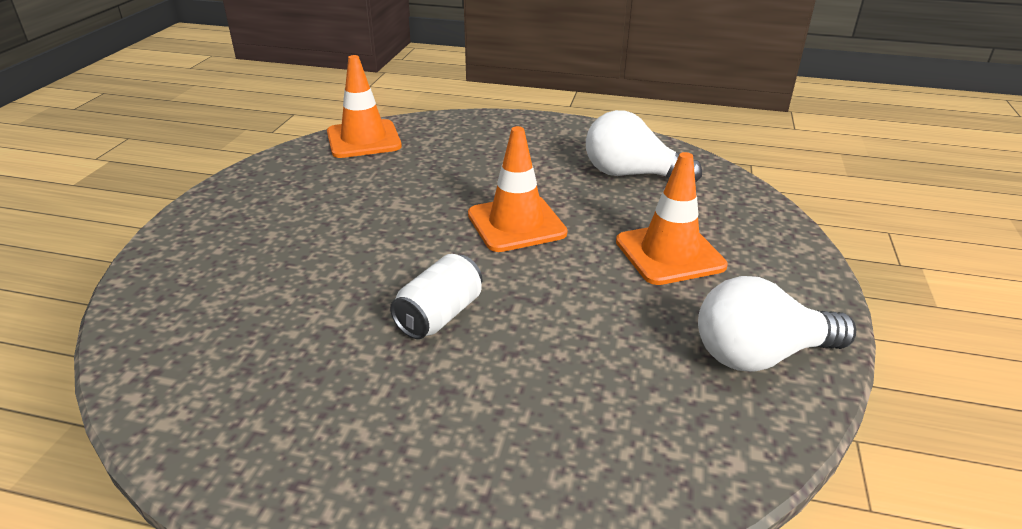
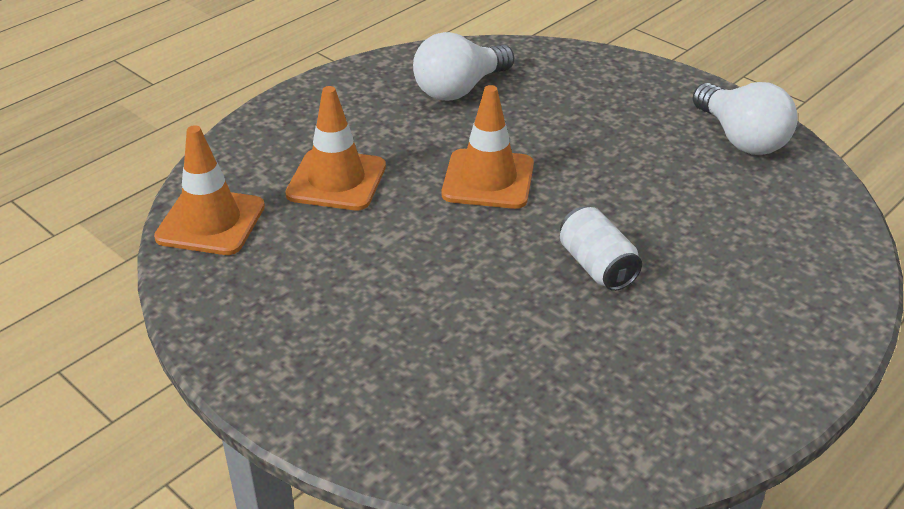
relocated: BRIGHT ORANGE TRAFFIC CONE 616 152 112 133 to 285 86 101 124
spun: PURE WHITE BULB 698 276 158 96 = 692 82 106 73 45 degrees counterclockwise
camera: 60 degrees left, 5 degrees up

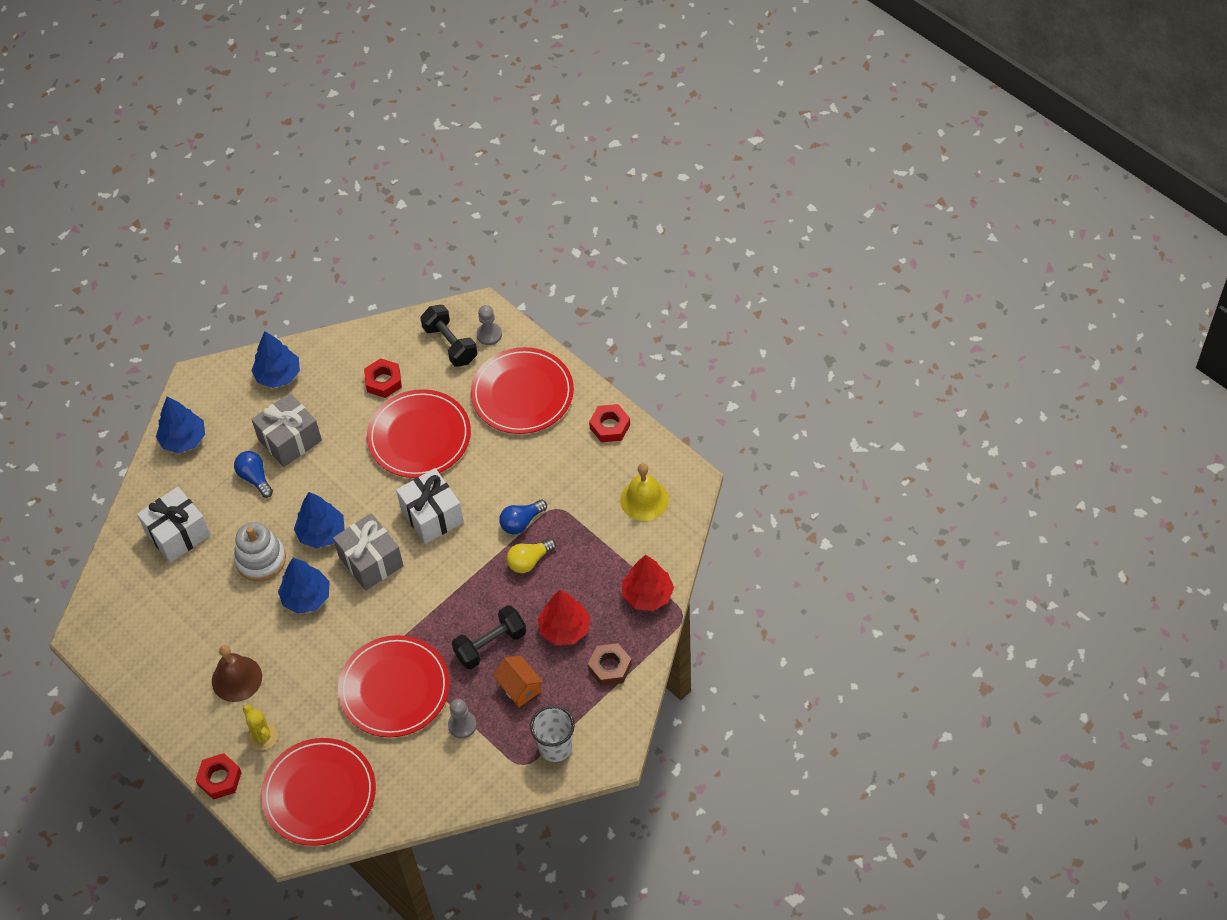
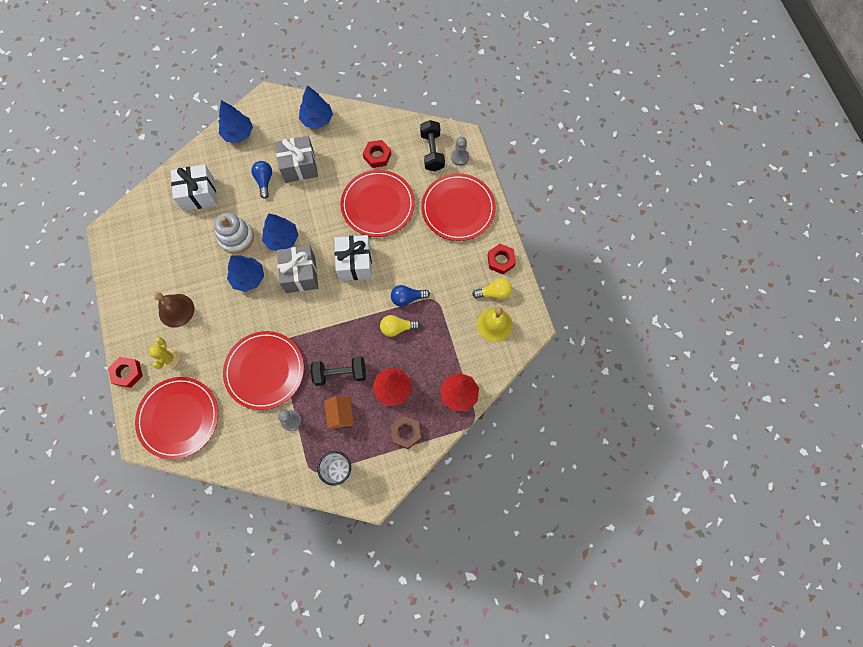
appeared: YELLOW BULB 472 278 40 21
camera: 25 degrees right, 15 degrees up

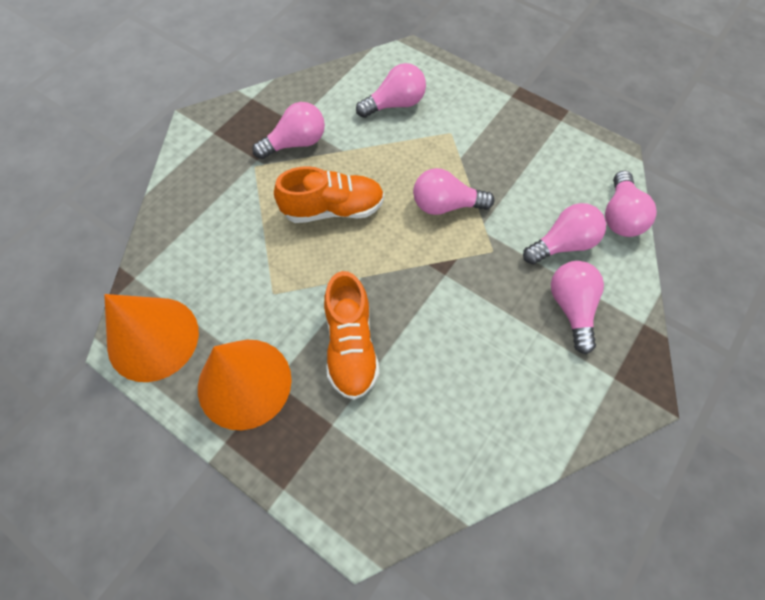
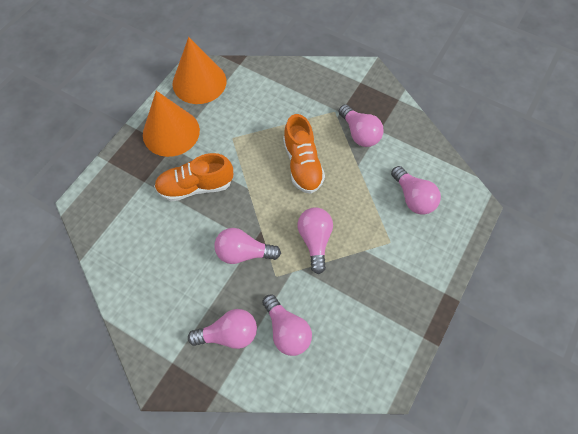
relocated: PINK BULB 605 171 52 66 to 214 228 67 36
camera: 85 degrees right, 0 degrees up

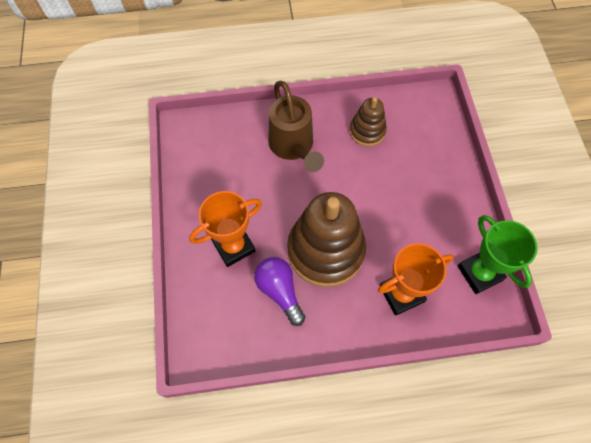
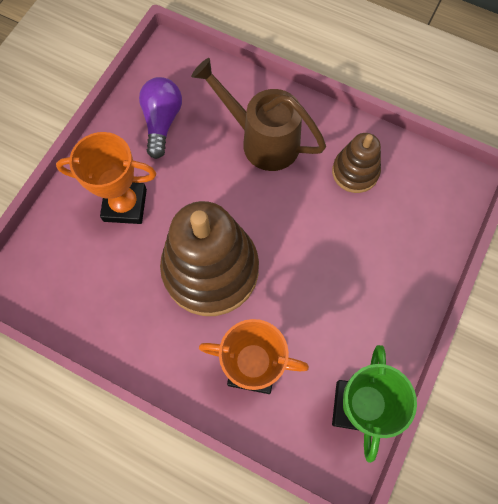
relocated: VIOLET BULB 254 257 51 69 to 139 77 43 82
spun: DARK BROWN WATERING CAN 268 81 56 91 = 191 58 135 113 105 degrees clockwise
camera: 35 degrees right, 5 degrees up

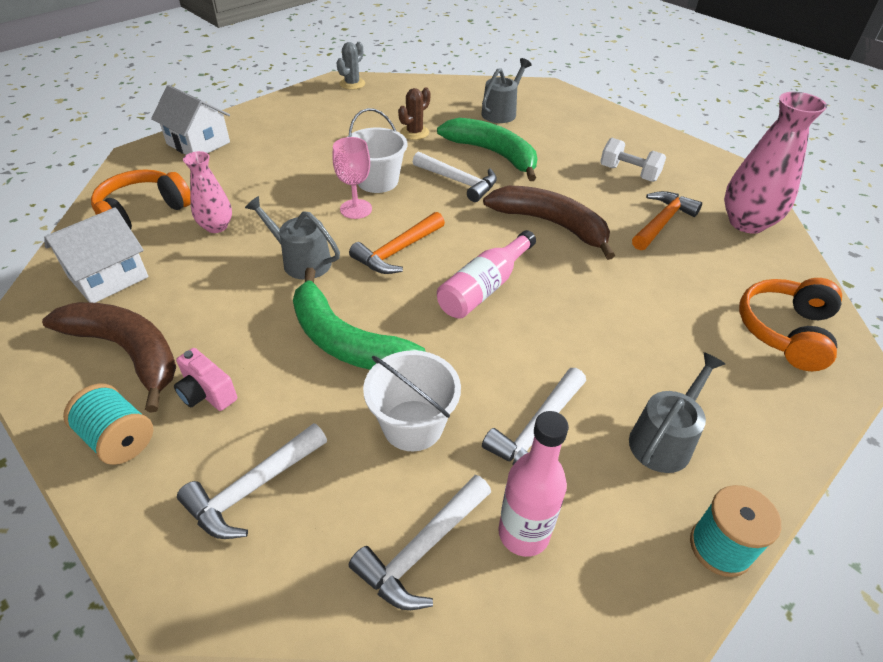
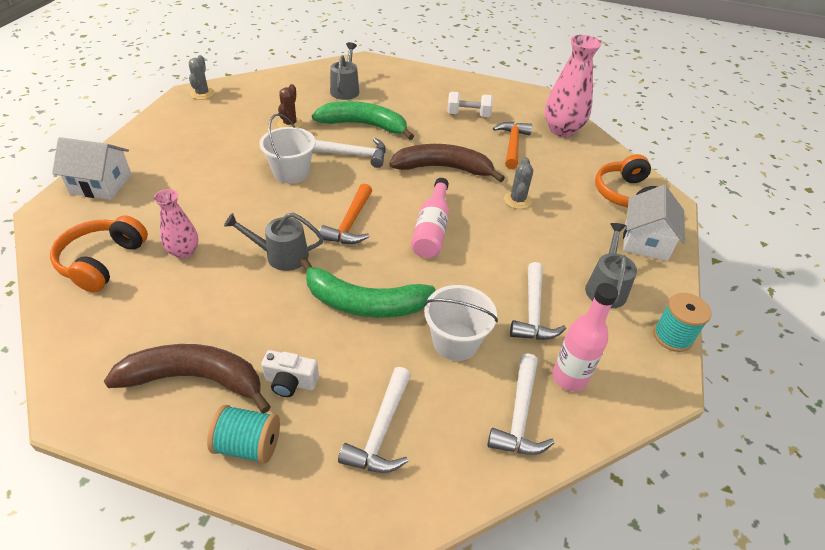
missing: PINK CHALICE 332 137 40 82
appeared: GREY SAGUARO CACTUS 504 157 29 52
relocated: PURE WHITE TOY HOUSE 44 207 105 96 to 623 185 62 76
colour: PINK COMPACT CAMERA 174 348 63 63 to PURE WHITE COMPACT CAMERA 261 350 58 47
camera: 30 degrees left, 0 degrees up

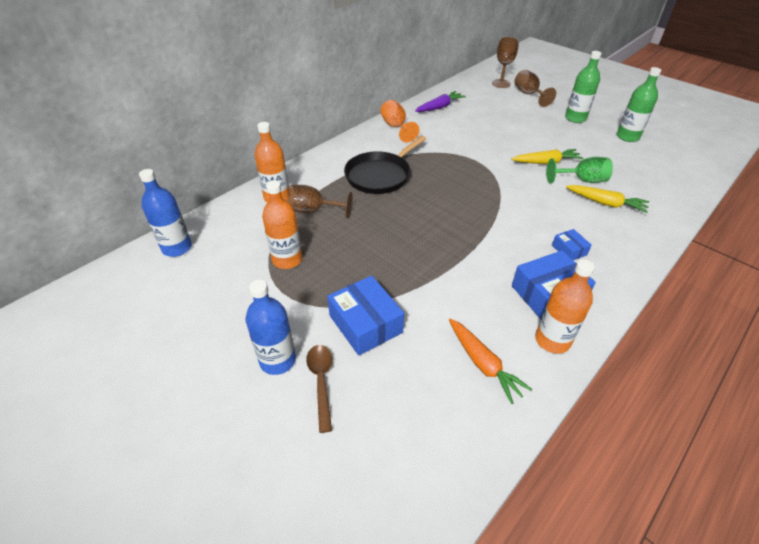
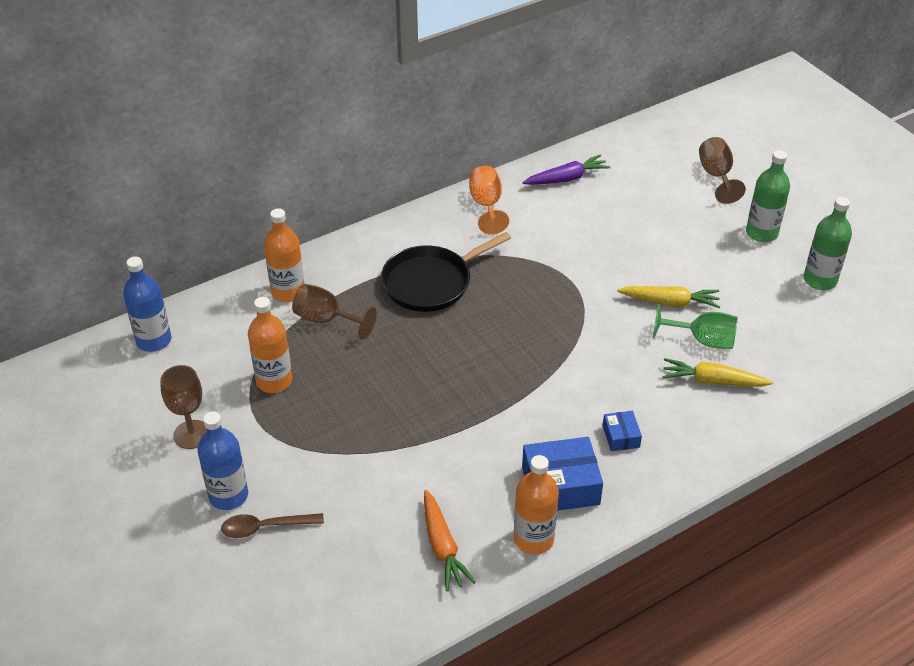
missing: ROYAL BLUE BOX 327 276 77 80
relocated: DARK BROWN CHALICE 492 37 27 51 to 160 365 47 84
spun: YELLOW ROOT VEGETABLE 566 185 83 28 = 662 358 111 29 150 degrees clockwise; DARK BROWN SPOON 306 345 26 88 = 221 513 103 25 105 degrees counterclockwise
camera: 15 degrees right, 0 degrees up

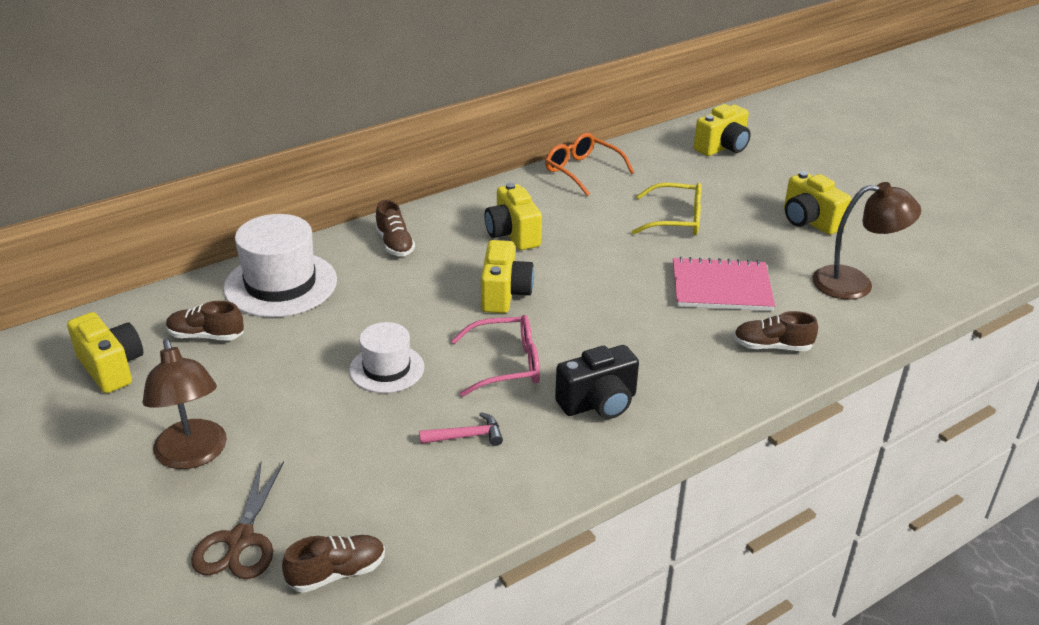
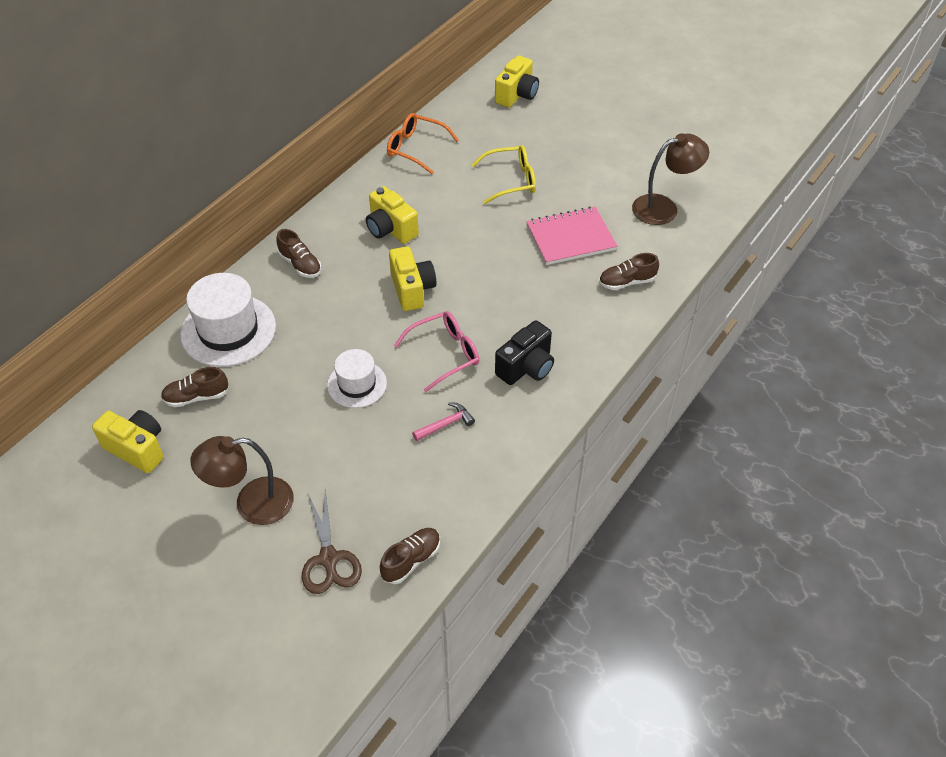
missing: YELLOW COMPACT CAMERA 784 171 67 64
spun: DARK BROWN DESK LAMP 142 339 85 130 = 190 436 104 89 120 degrees clockwise
camera: 20 degrees left, 15 degrees up

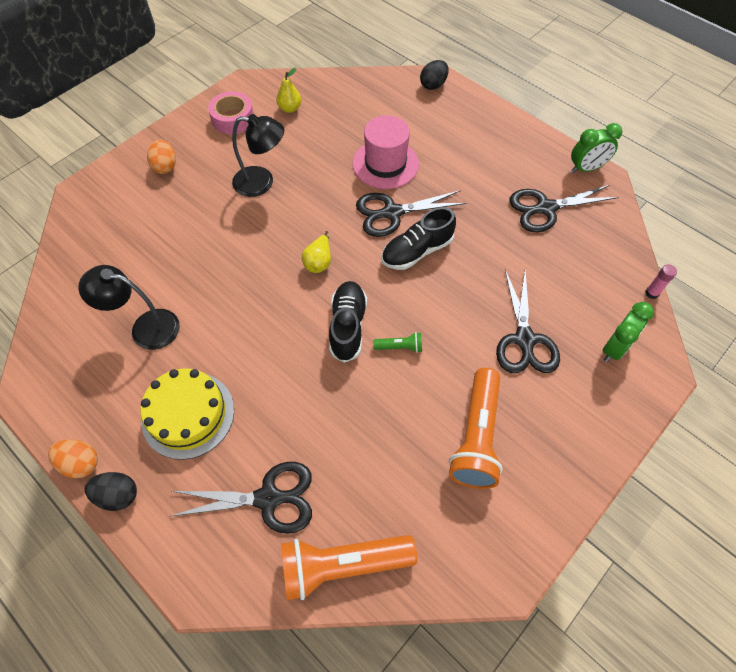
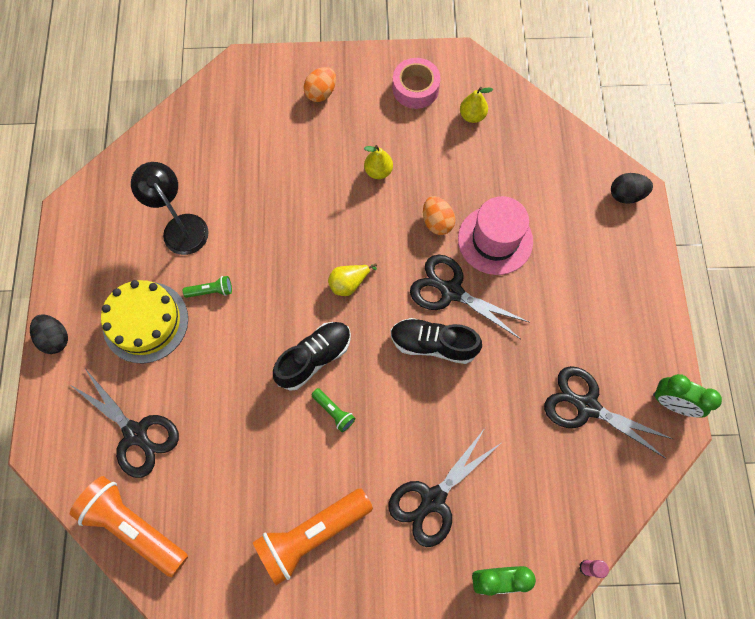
appeared: GREEN POCKET TORCH 183 276 49 22
relocated: BRIGHT ORANGE TOY EGG 48 440 50 38 to 423 196 32 39
exchanged: BLACK DESK LAMP 232 114 52 83 to YELLOW PEAR 364 145 29 34
camera: 45 degrees right, 10 degrees up

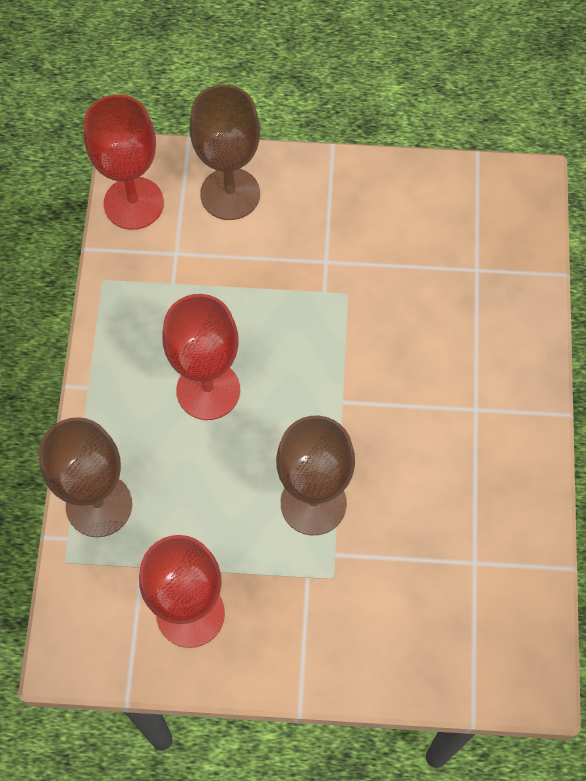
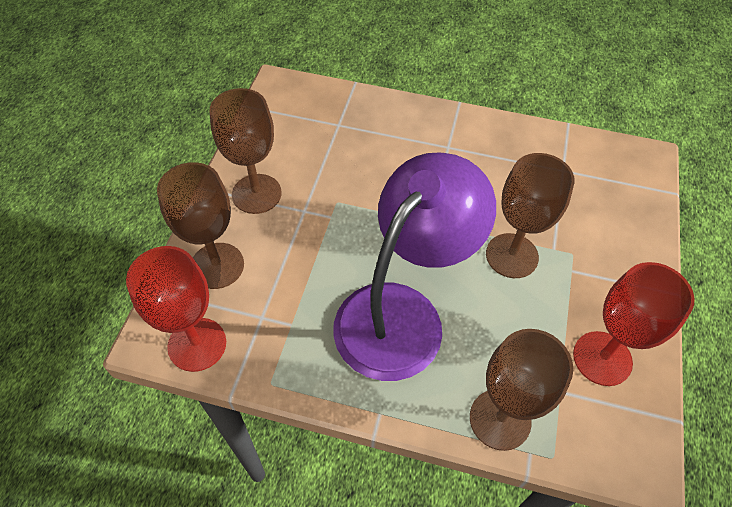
appeared: DARK BROWN CHALICE 210 88 72 126
exchanged: RED CHALICE 162 294 78 126 to VIOLET DESK LAMP 333 152 163 229
camera: 80 degrees left, 10 degrees down

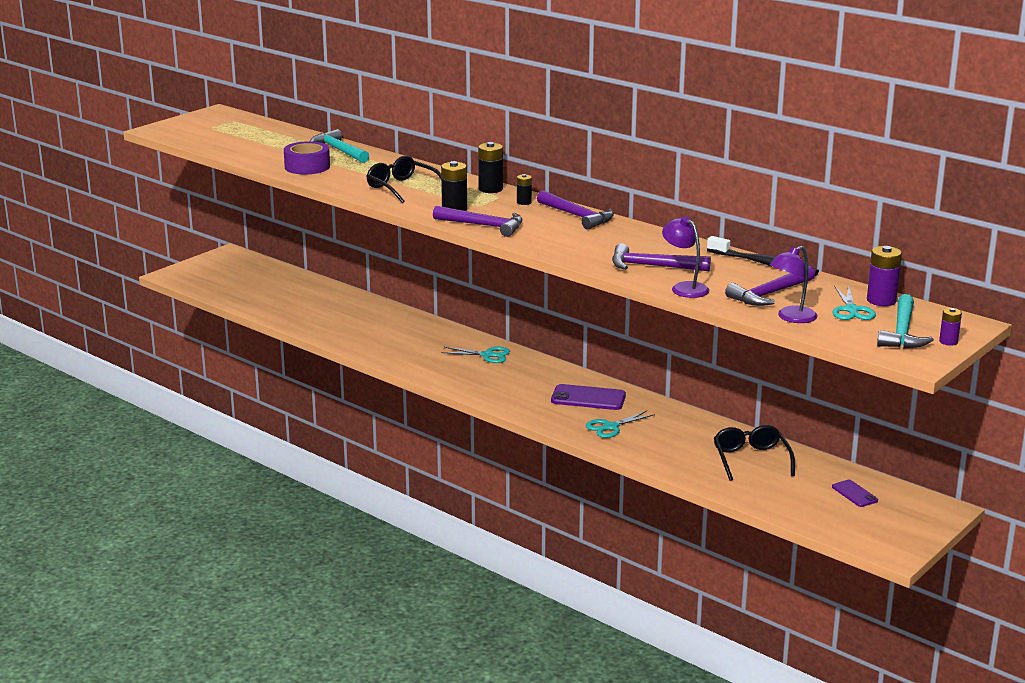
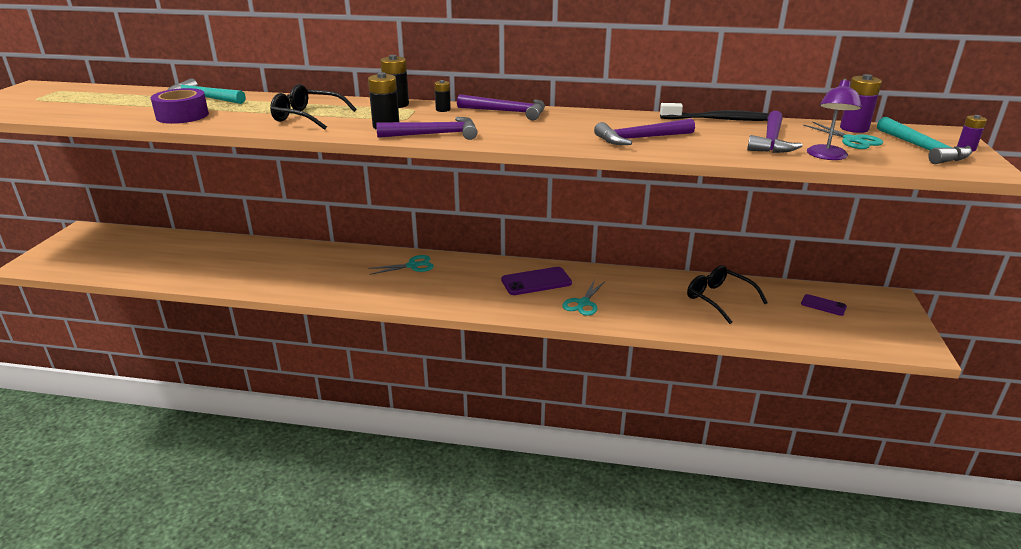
missing: VIOLET DESK LAMP 662 216 48 82
camera: 30 degrees left, 5 degrees up

